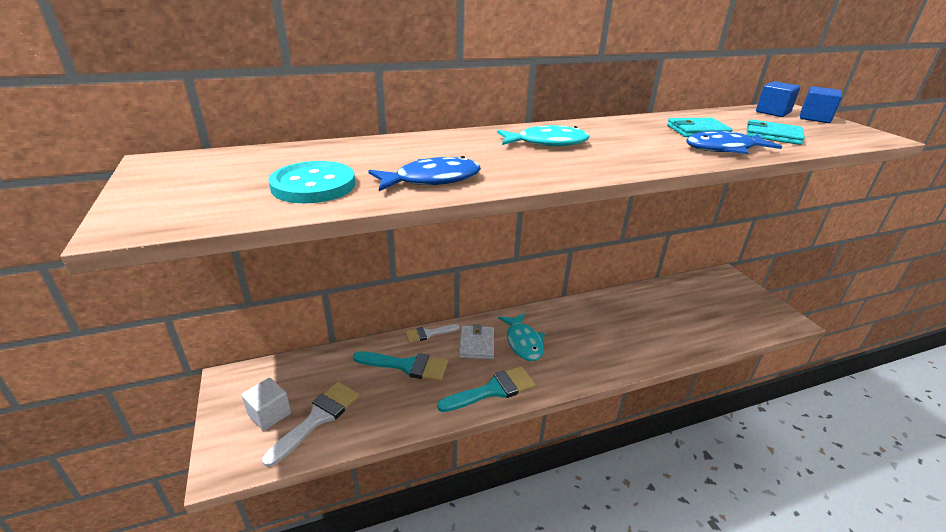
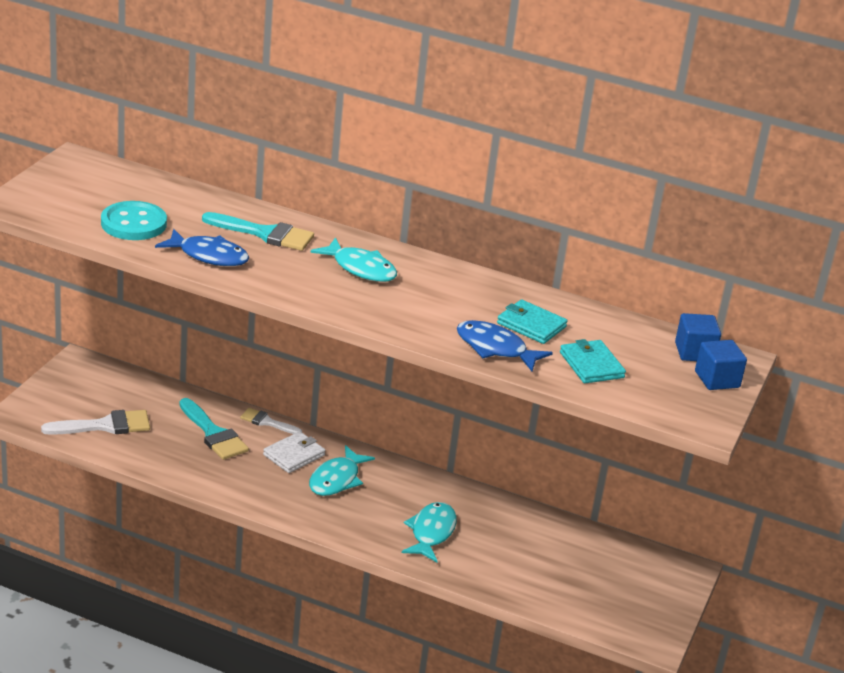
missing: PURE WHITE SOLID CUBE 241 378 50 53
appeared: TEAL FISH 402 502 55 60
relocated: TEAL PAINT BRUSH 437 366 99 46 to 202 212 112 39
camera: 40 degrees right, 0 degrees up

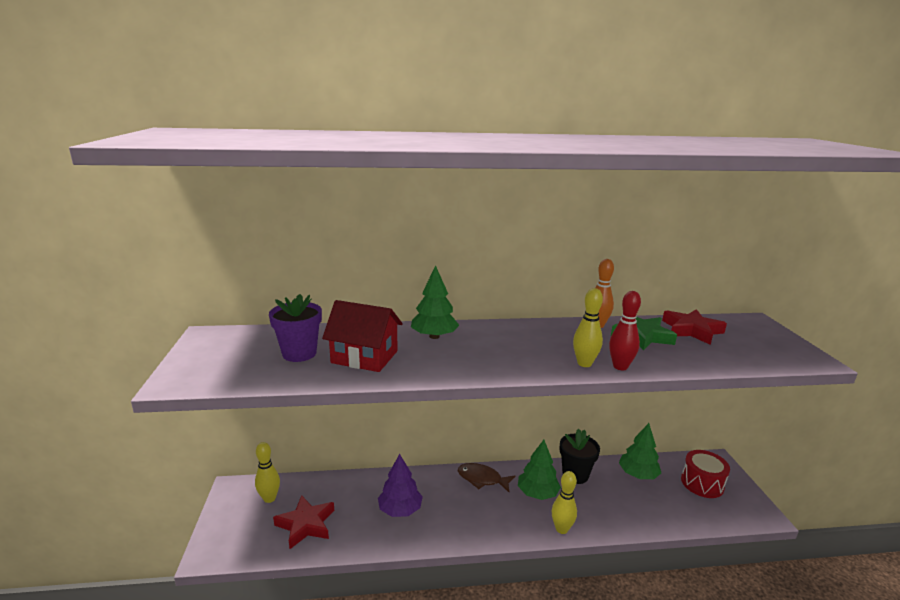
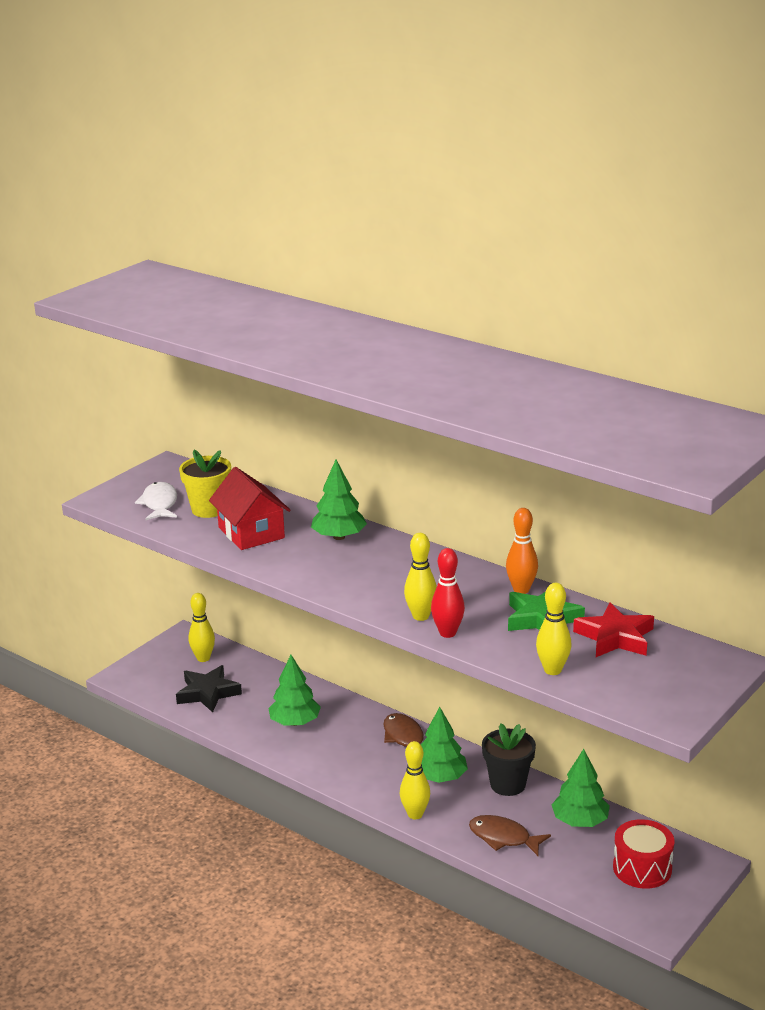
appeared: PURE WHITE FISH 135 482 42 38; YELLOW TENPIN 536 583 36 92; DARK BROWN FISH 469 815 82 41
colour: VIOLET PLANT POT 269 294 53 68 to YELLOW PLANT POT 179 450 52 68; VIOLET TOY TREE 378 454 45 63 to GREEN TOY TREE 268 655 53 71; RED FIVE-POINTED STAR 273 495 61 54 to BLACK FIVE-POINTED STAR 176 665 66 48
camera: 45 degrees right, 5 degrees up

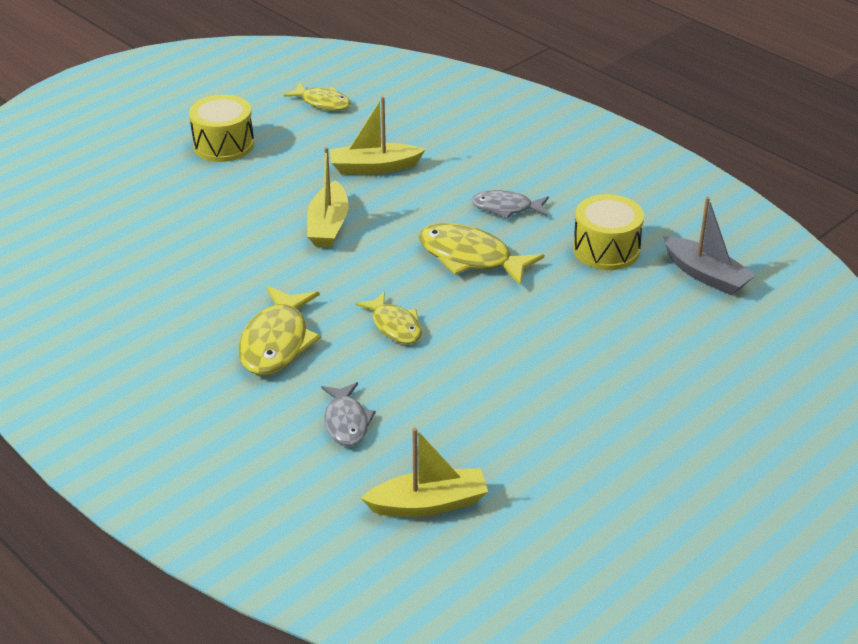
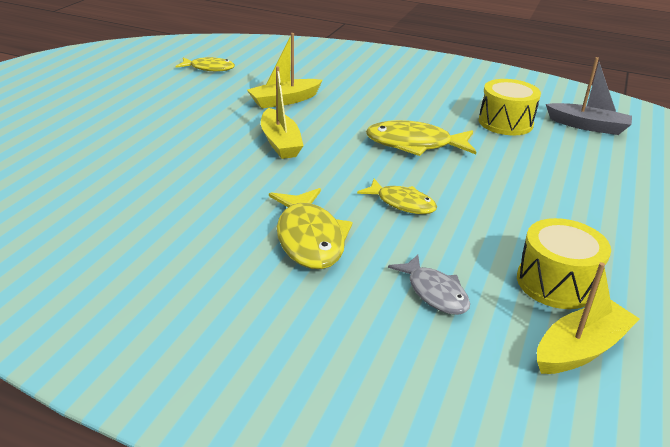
missing: GREY FISH 472 190 77 29
relocated: YELLOW DRUM 189 95 65 67 to 517 218 94 91
camera: 25 degrees left, 5 degrees down

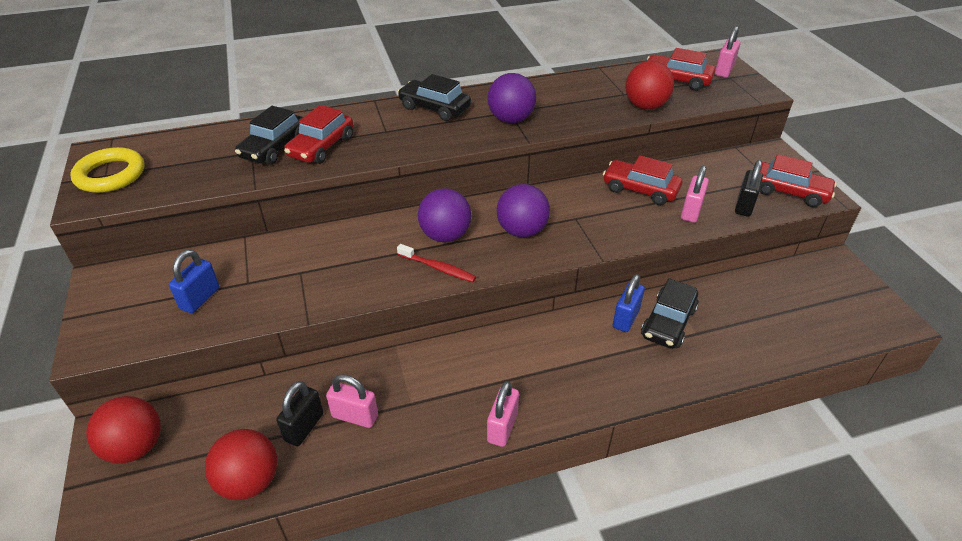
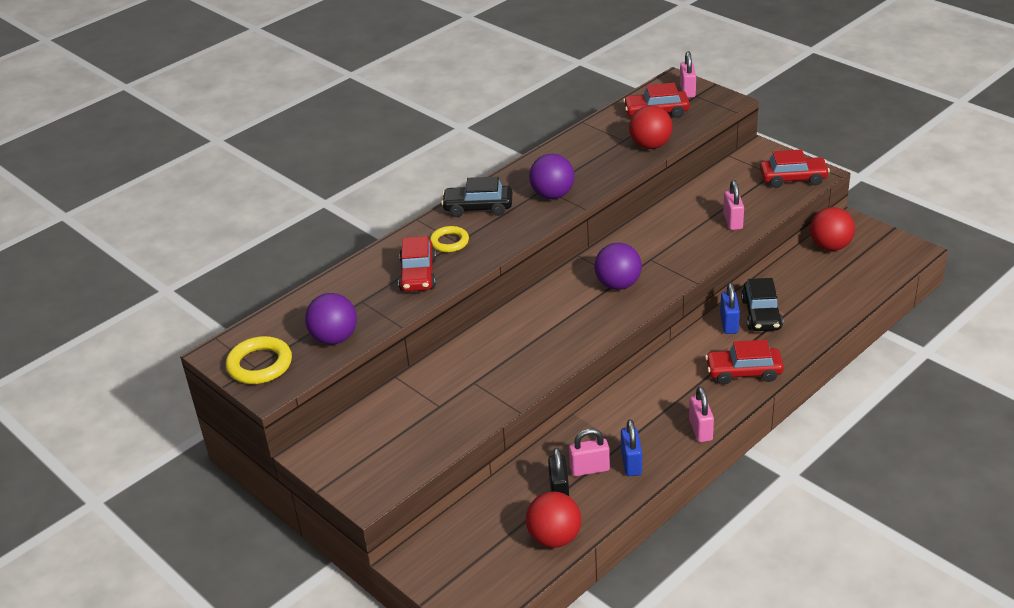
missing: BLACK AUTOMOBILE 235 106 68 59; BLACK SMALL LOCK 735 160 28 57; RED TOOTH BRUSH 397 244 79 38
appeared: YELLOW TORUS 430 226 39 26
relocated: RED AUTOMOBILE 603 156 79 49 to 705 340 79 45; VIOLET PLAY BALL 418 188 53 54 to 305 293 52 52; ROYAL BLUE SMALL LOCK 169 249 50 64 to 621 419 21 57; RED PLAY BALL 86 396 75 68 to 810 207 45 44
camera: 25 degrees left, 5 degrees down

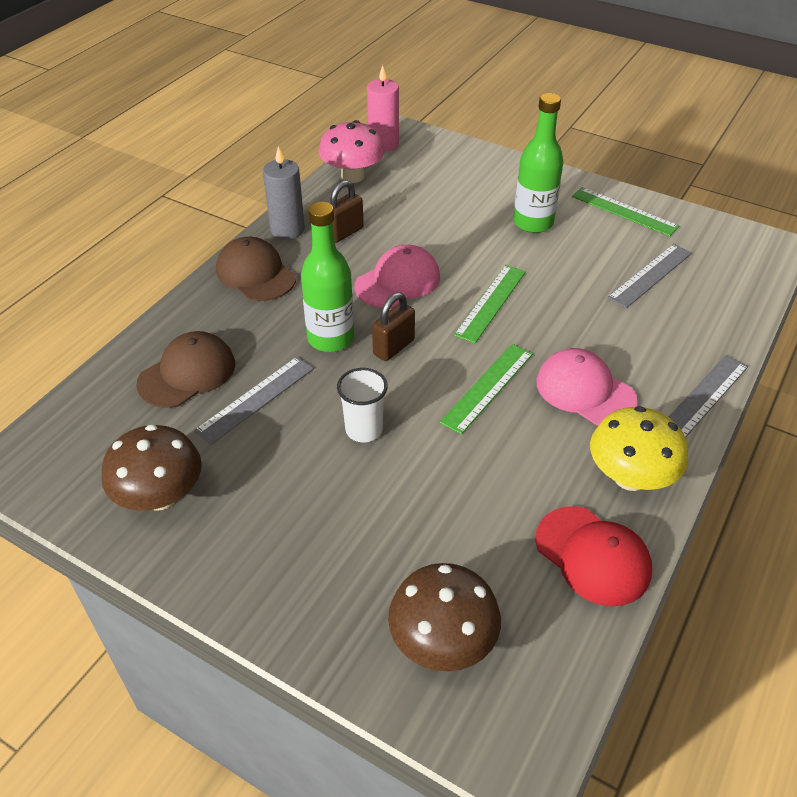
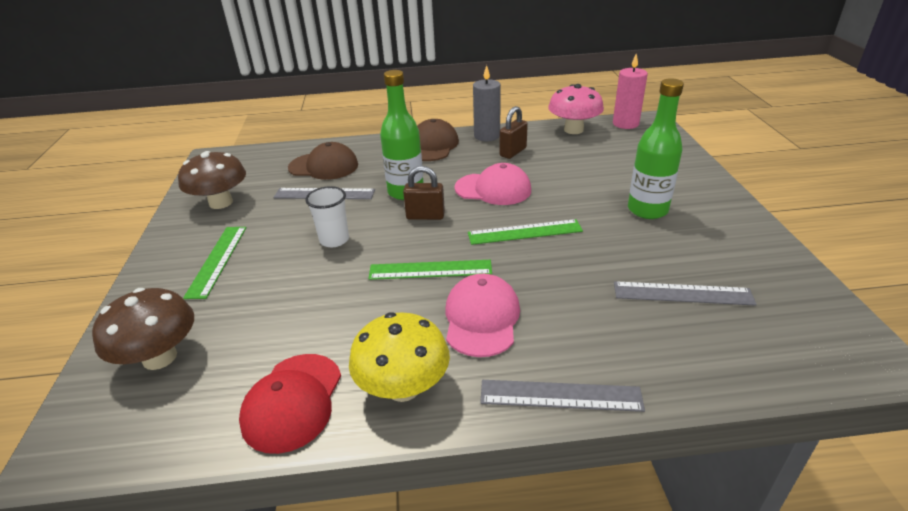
relocated: GREEN STRAIGHTEDGE 572 187 107 49 to 183 227 64 72
spun: DARK BROWN SMALL LOCK 330 180 34 63 = 499 106 29 53 60 degrees counterclockwise
camera: 55 degrees right, 10 degrees down

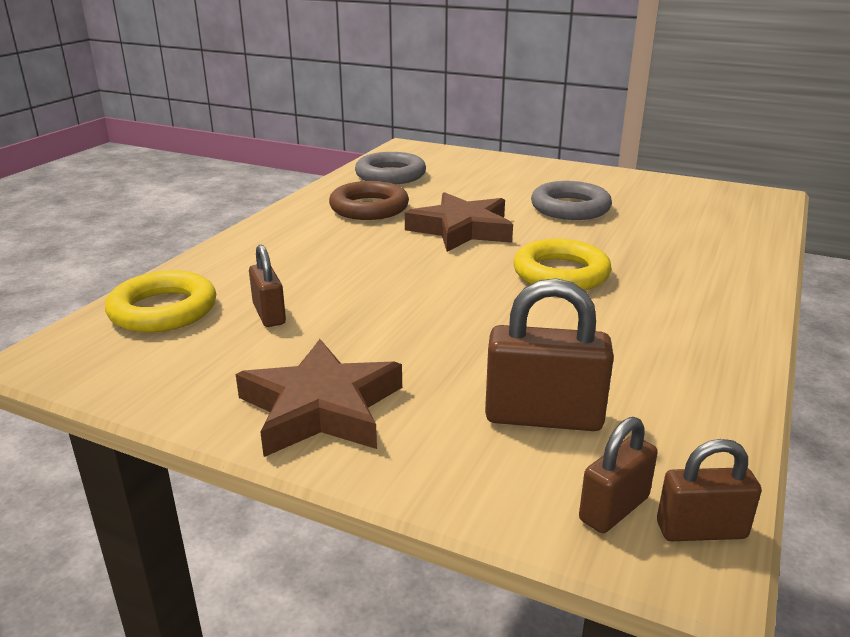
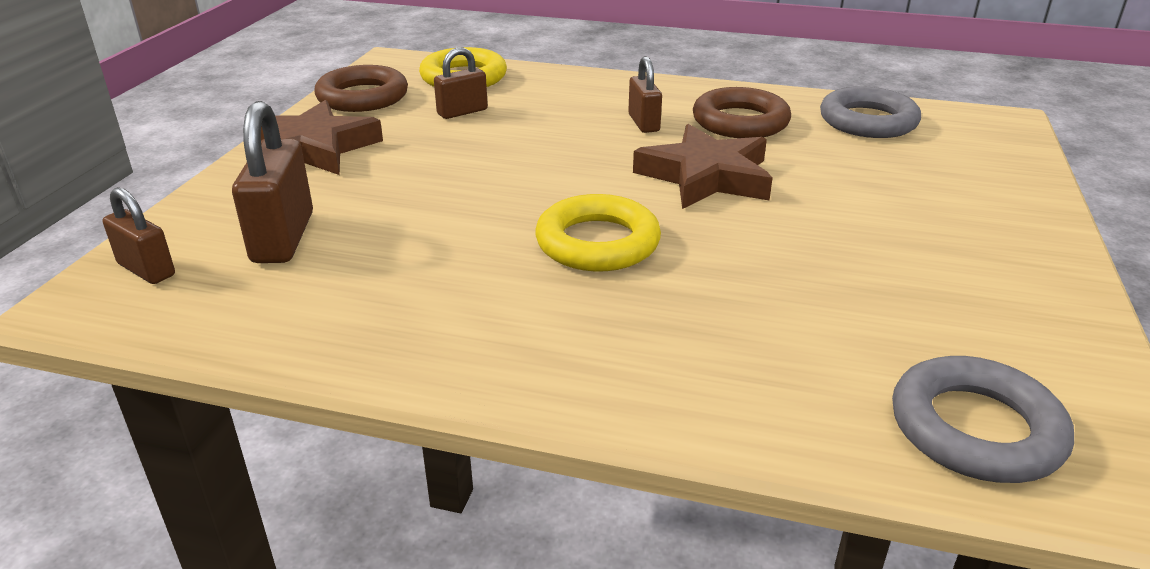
appeared: DARK BROWN TORUS 314 65 94 47
relocated: GREY TORUS 531 181 81 39 to 892 356 182 127; DARK BROWN SMALL LOCK 657 439 105 102 to 628 56 34 77
camera: 80 degrees right, 5 degrees up

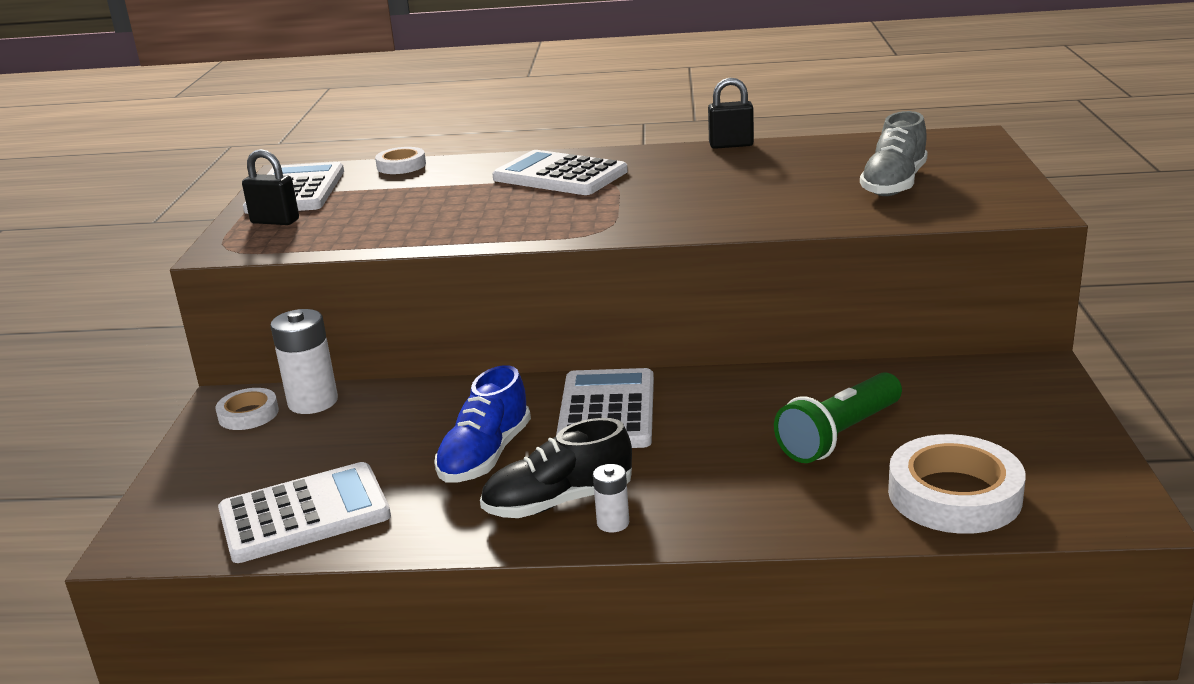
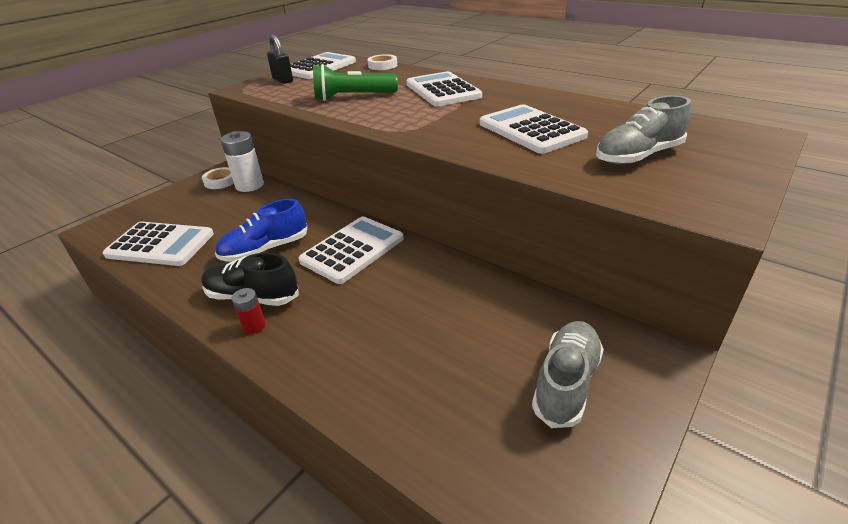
missing: BLACK SMALL LOCK 708 78 46 71; PURE WHITE STICKY TAPE 888 434 138 100
appeared: PURE WHITE CALCULATOR 480 104 108 50; GREY SNEAKER 532 321 72 107
relocated: GREEN POCKET TORCH 774 372 128 91 to 313 64 85 37
colour: PURE WHITE BATTERY 593 464 36 68 to RED BATTERY 232 288 34 46
camera: 35 degrees right, 10 degrees up

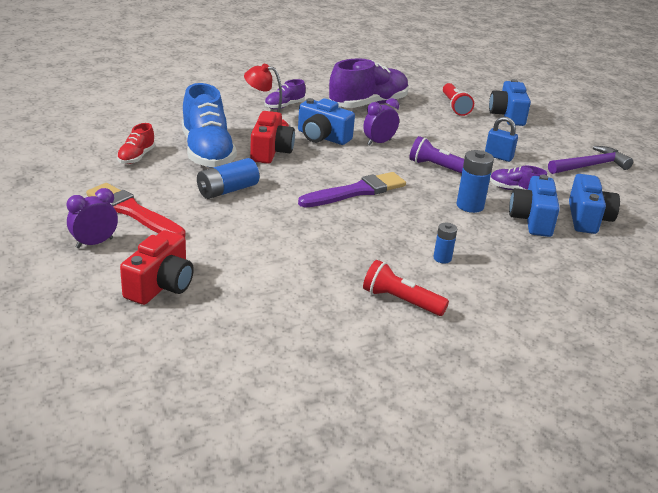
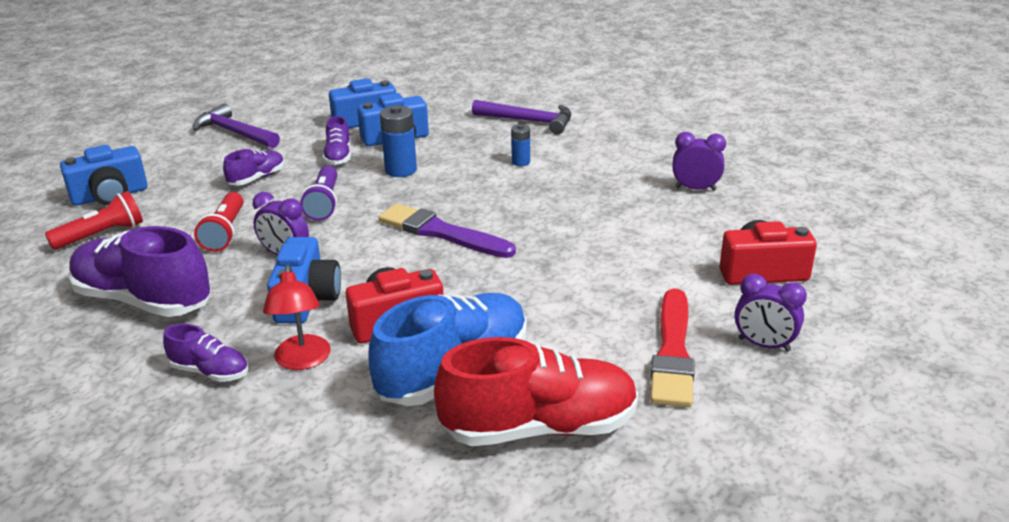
missing: ROYAL BLUE BATTERY 197 158 62 41
appeared: VIOLET CLAW HAMMER 472 100 99 34; VIOLET ALARM CLOCK 672 132 54 59
relocated: RED POCKET TORCH 363 260 86 56 to 194 192 50 60
exchanged: ROYAL BLUE SMALL LOCK 485 117 33 45 to VIOLET SNEAKER 223 149 61 37
size: RED SNEAKER 117 123 38 41 = 434 337 204 109 x2.03
camera: 115 degrees left, 0 degrees up

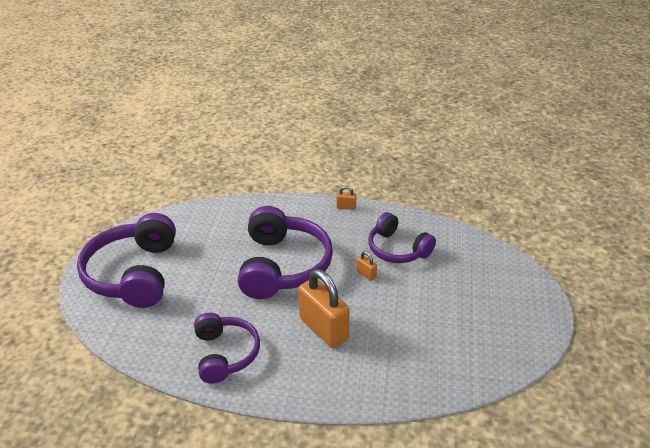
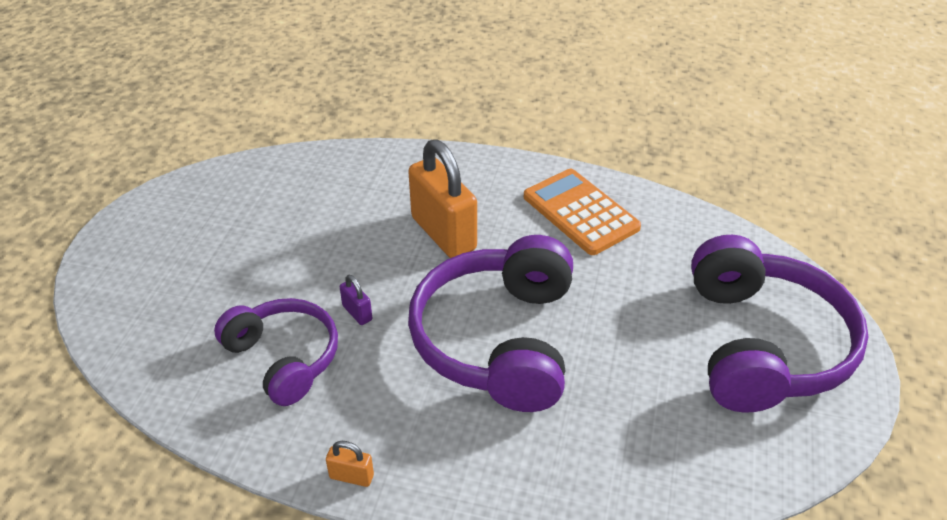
exchanged: VIOLET HEADSET 194 313 66 71 to BRIGHT ORANGE CALCULATOR 524 169 117 86
colour: BRIGHT ORANGE SMALL LOCK 356 251 21 30 to VIOLET SMALL LOCK 340 275 32 50
camera: 175 degrees left, 5 degrees up

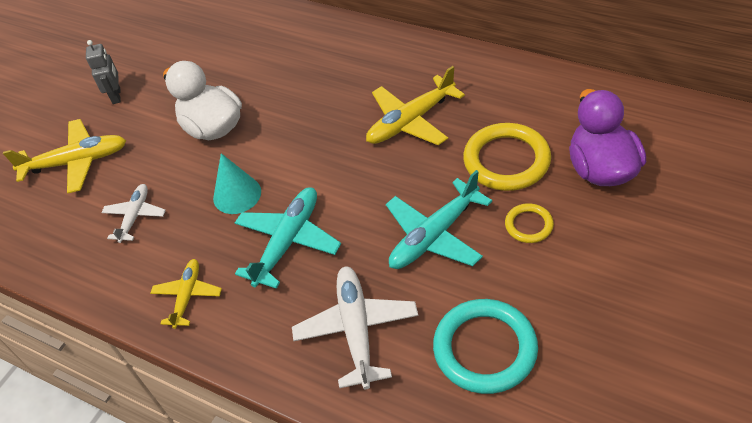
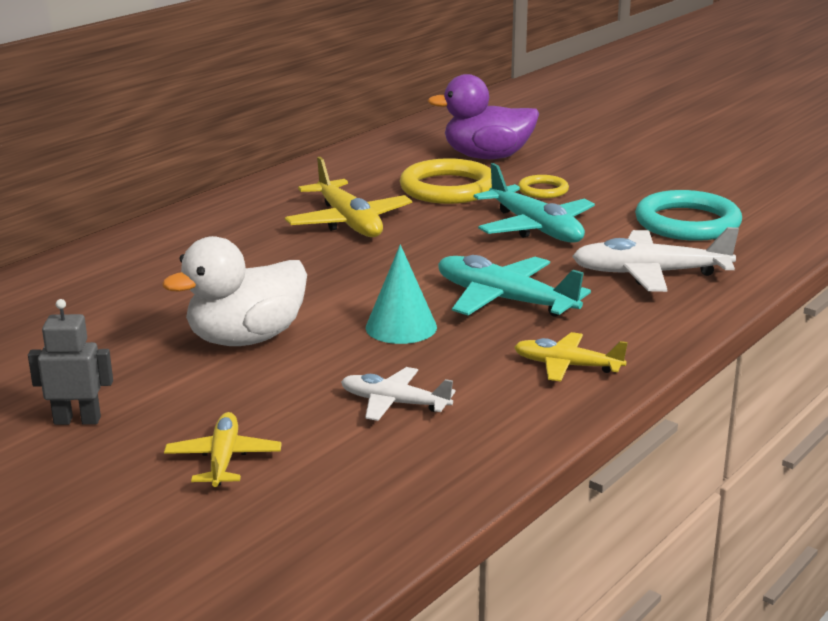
size: YELLOW PLANE 3 119 123 74 = 164 412 118 75 x0.61
camera: 85 degrees left, 25 degrees down

